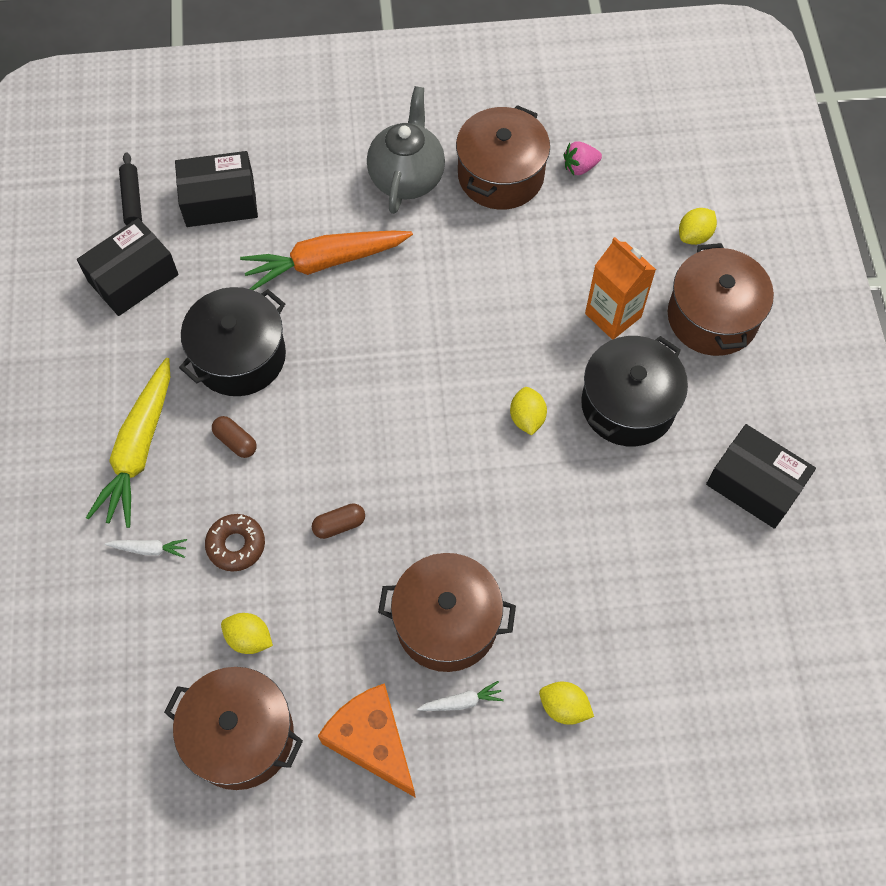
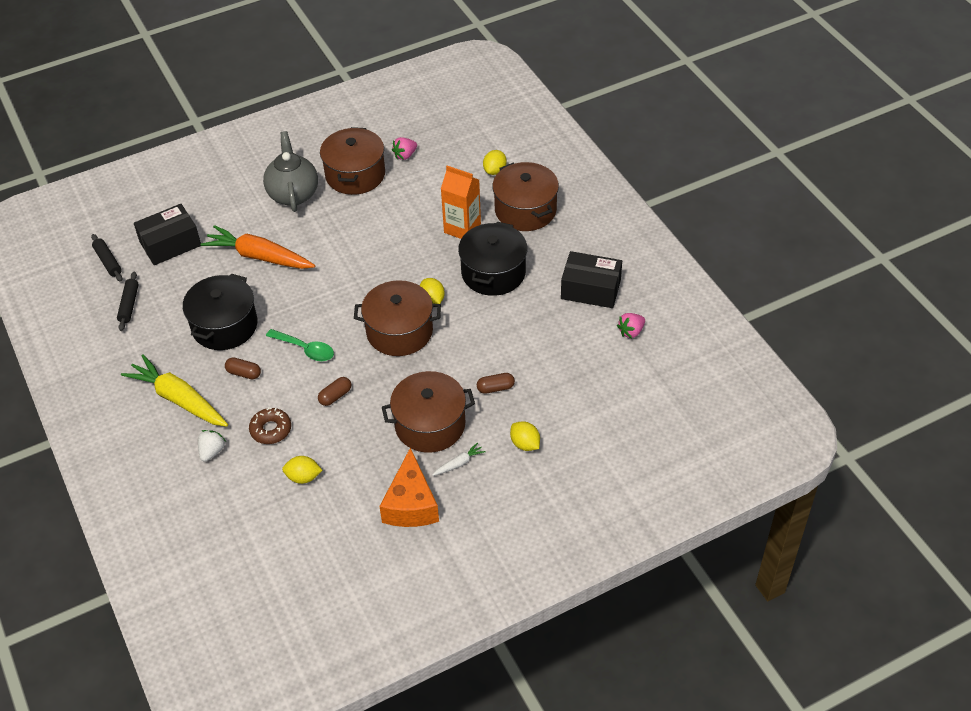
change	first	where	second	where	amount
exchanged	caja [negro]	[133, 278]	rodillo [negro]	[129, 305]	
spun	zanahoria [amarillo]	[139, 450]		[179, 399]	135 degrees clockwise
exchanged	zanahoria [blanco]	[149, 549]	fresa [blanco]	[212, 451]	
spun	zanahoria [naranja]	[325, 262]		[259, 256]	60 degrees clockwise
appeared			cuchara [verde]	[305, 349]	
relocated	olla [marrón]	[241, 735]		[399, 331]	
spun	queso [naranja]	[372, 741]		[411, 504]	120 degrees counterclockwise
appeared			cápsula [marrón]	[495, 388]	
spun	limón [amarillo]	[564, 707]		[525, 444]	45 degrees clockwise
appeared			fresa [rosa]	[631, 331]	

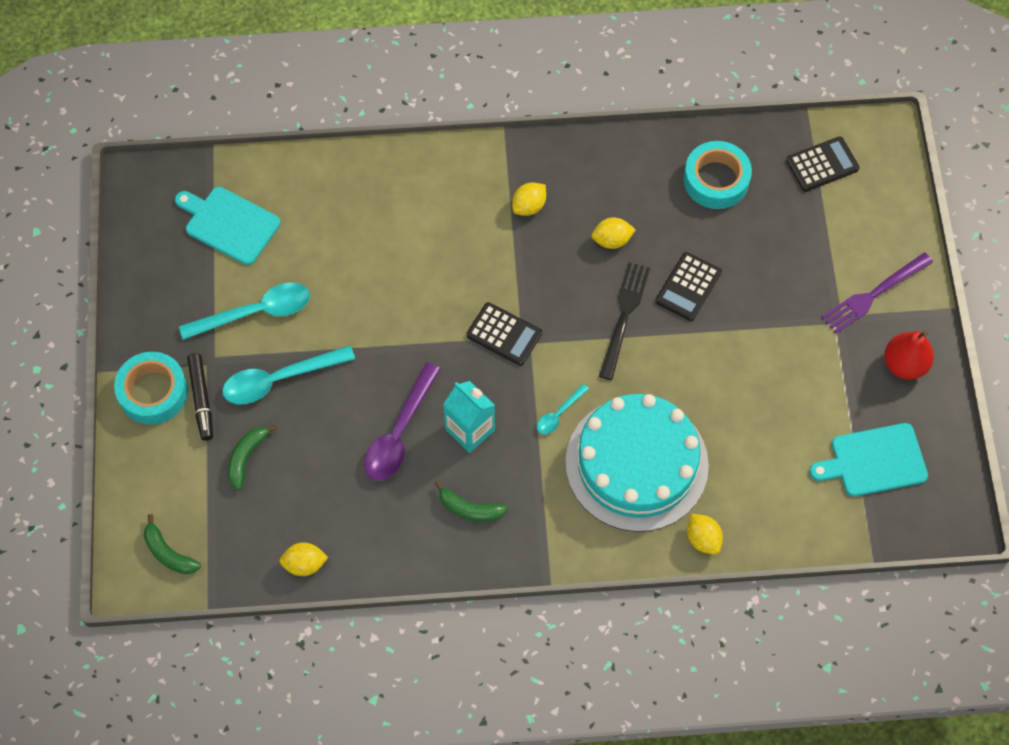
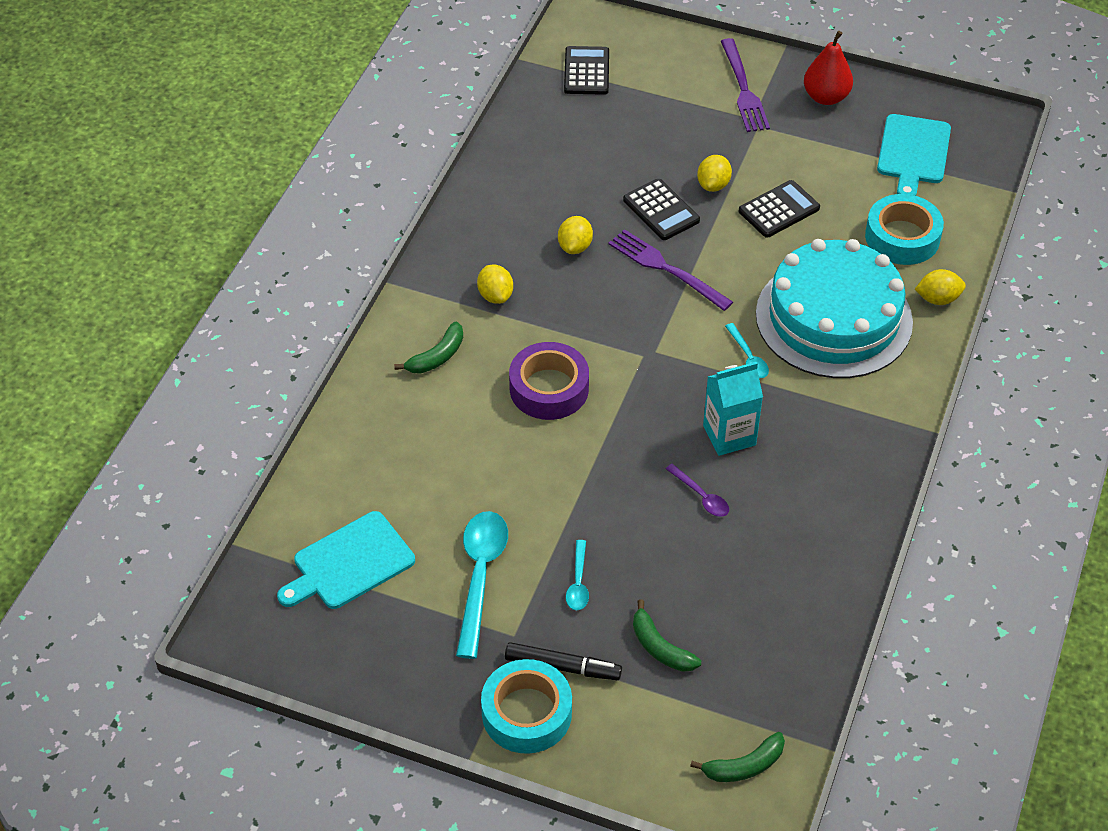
change	first	where	second	where	amount
relocated	plátano [verde]	[470, 509]		[437, 357]	
appeared			cinta adhesiva [morado]	[549, 388]	
size	cuchara [turquesa]	[279, 379]		[578, 582]	x0.51
colour	tenedor [negro]	[624, 315]	tenedor [morado]	[665, 268]	
size	cuchara [morado]	[399, 432]		[701, 496]	x0.51
relocated	limón [amarillo]	[305, 564]		[713, 185]	
relocated	calculadora [negro]	[504, 334]		[779, 210]	
relocated	cinta adhesiva [turquesa]	[716, 180]		[902, 237]	

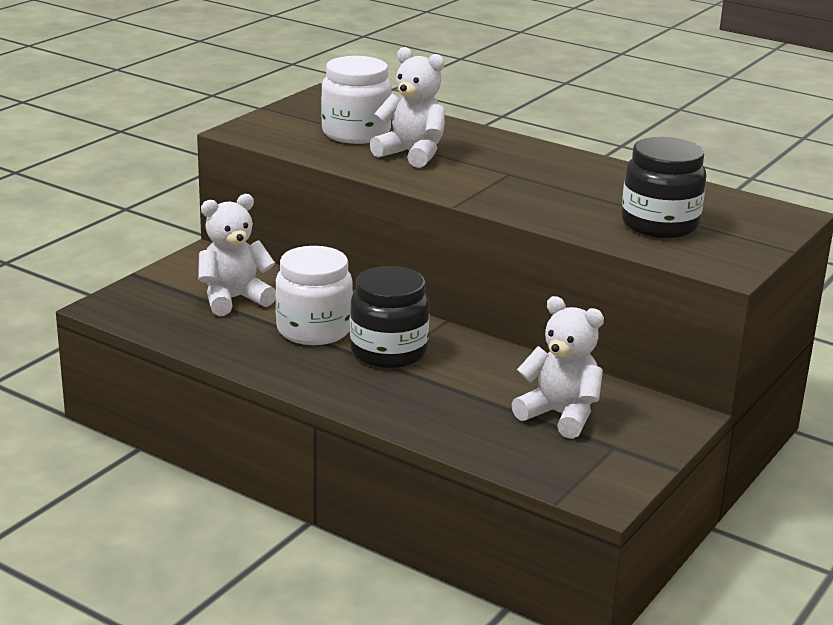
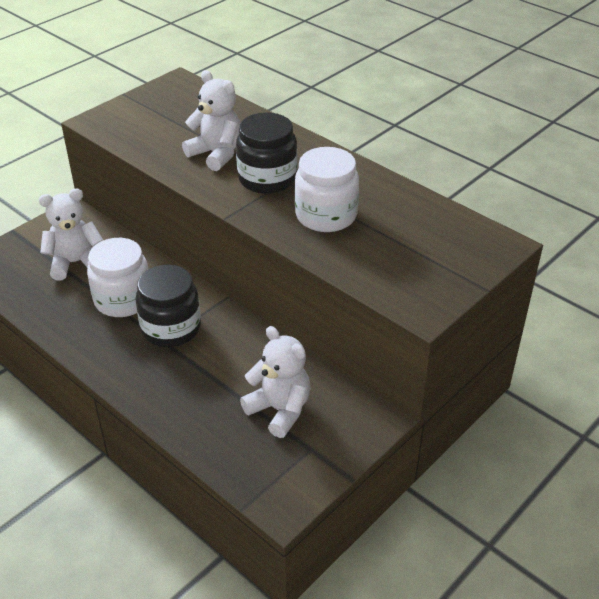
change	first	where	second	where	amount
relocated	tarro [negro]	[659, 224]		[267, 179]	
relocated	tarro [blanco]	[356, 133]		[326, 215]	

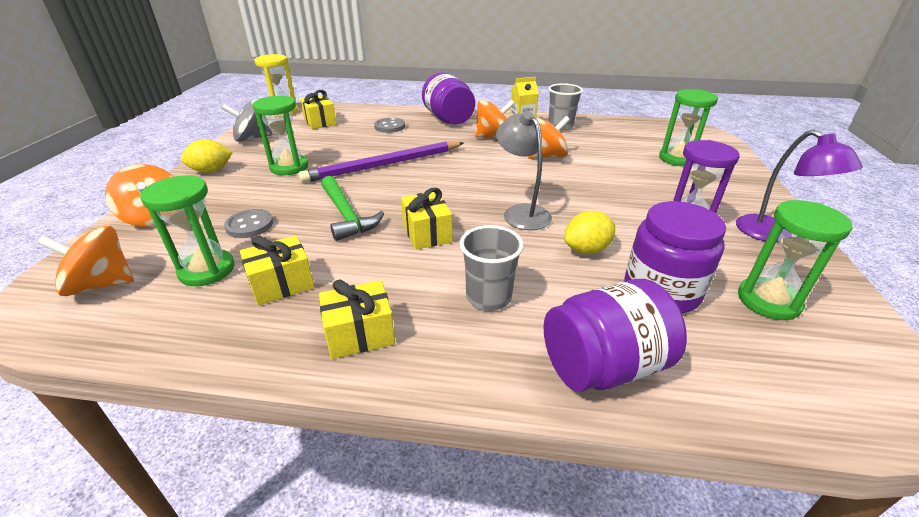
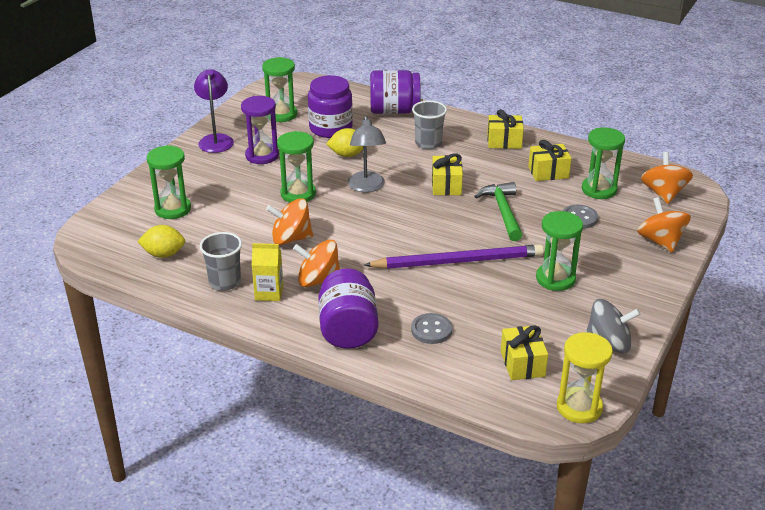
change	first	where	second	where	amount
relocated	limón [amarillo]	[211, 171]		[164, 254]	
appeared			reloj de arena [verde]	[298, 194]	
spun	peonza [naranja]	[102, 284]		[663, 194]	105 degrees counterclockwise

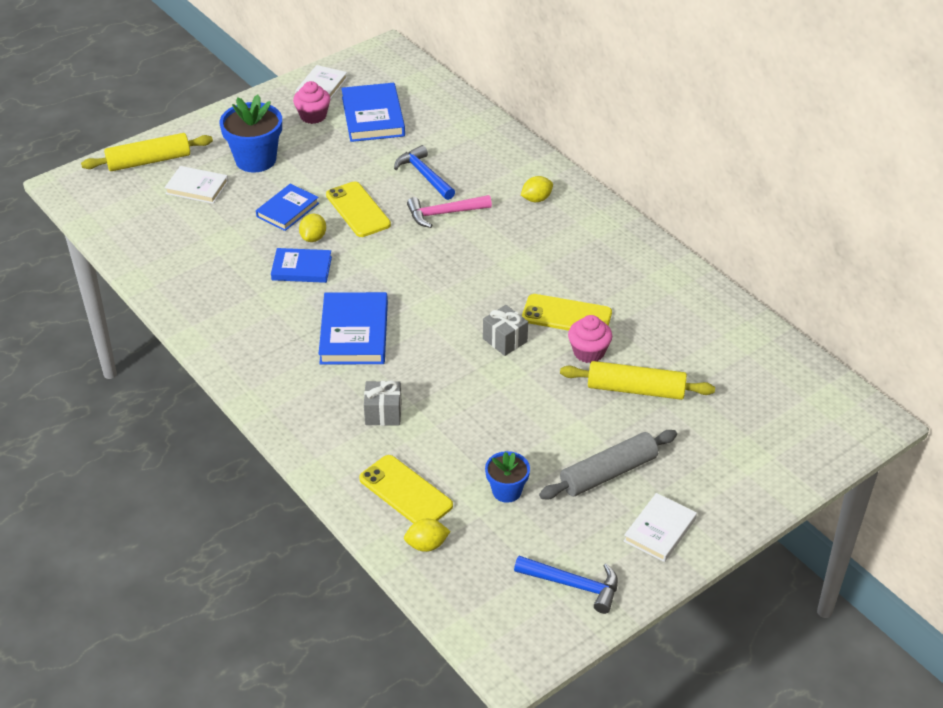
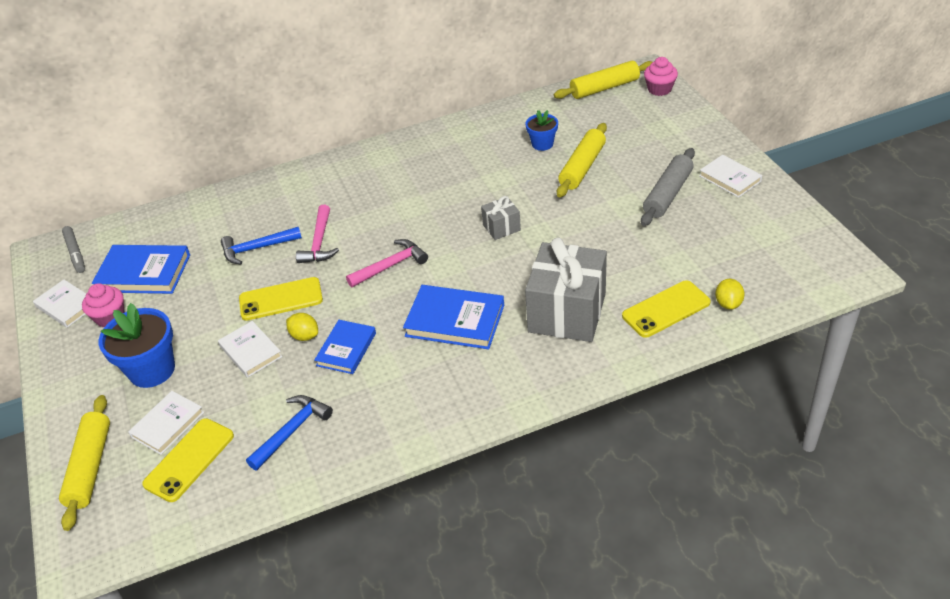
change	first	where	second	where	amount
appeared			rotulador [gris]	[75, 253]	
relocated	móvil [amarillo]	[566, 316]		[189, 460]	
colour	libro [azul]	[287, 210]	libro [blanco]	[250, 351]	
relocated	martillo [azul]	[573, 585]		[292, 431]	
appeared			martillo [rosa]	[391, 265]	
relocated	maceta [azul]	[507, 491]		[542, 144]	
size	regalo [gris]	[383, 413]		[567, 312]	x2.16
appeared			rodillo [amarillo]	[604, 88]	
spun	rodillo [gris]	[608, 473]		[667, 194]	45 degrees clockwise
relocated	magdalena [rosa]	[588, 352]		[659, 89]	
missing	limón [amarillo]	[536, 199]			

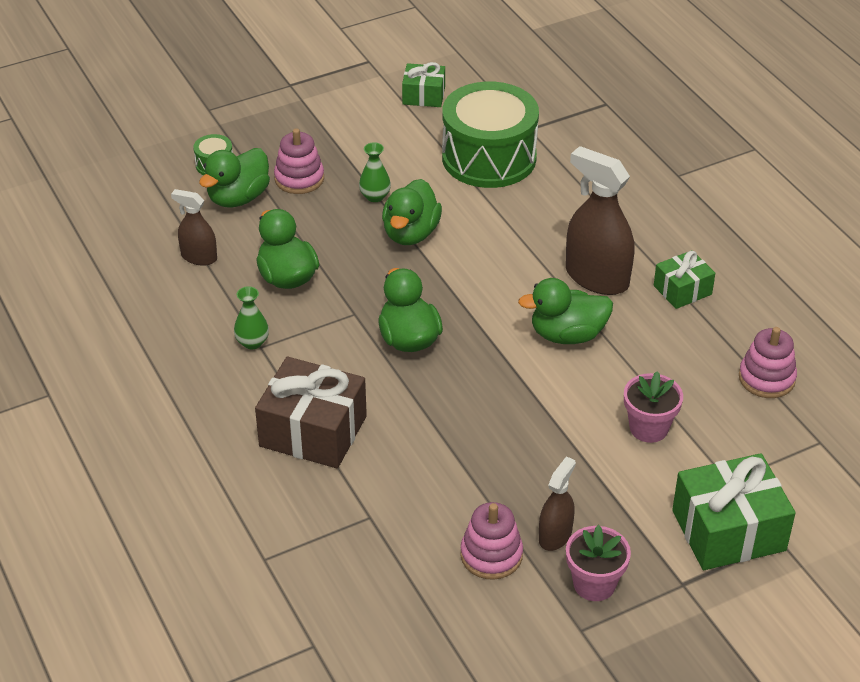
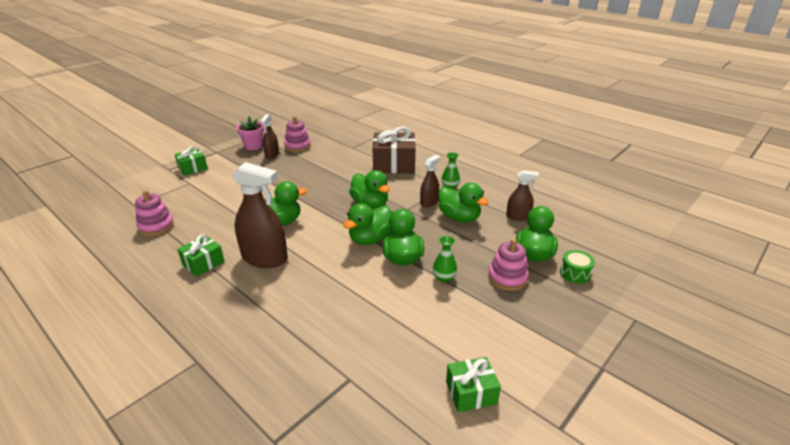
change	first	where	second	where	amount
size	regalo [verde]	[728, 530]		[193, 168]	x0.56
appeared			pato [verde]	[370, 239]	
appeared			pulverizador [marrón]	[429, 202]	
missing	tambor [verde]	[489, 158]			
missing	maceta [rosa]	[648, 428]			

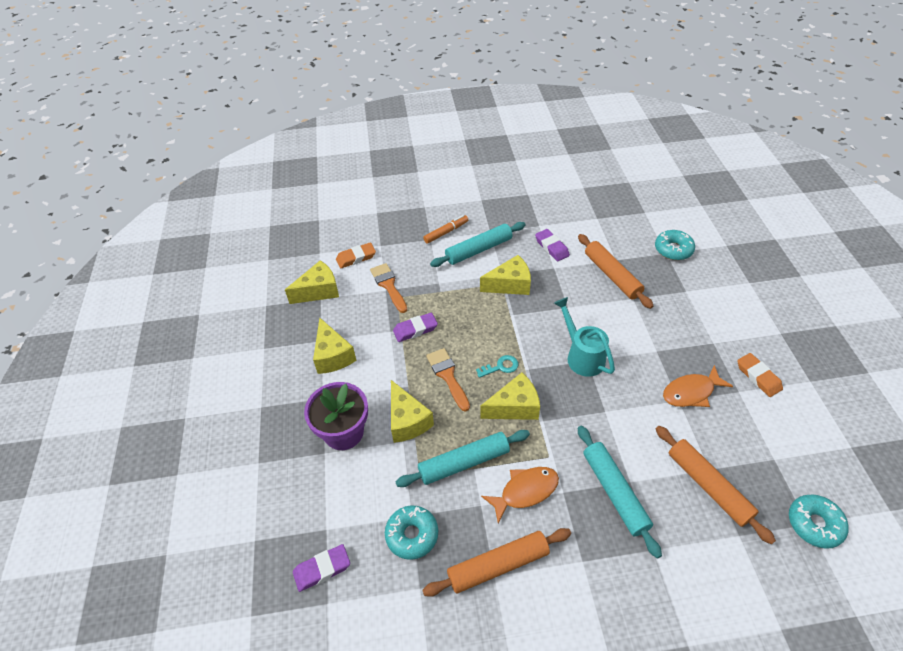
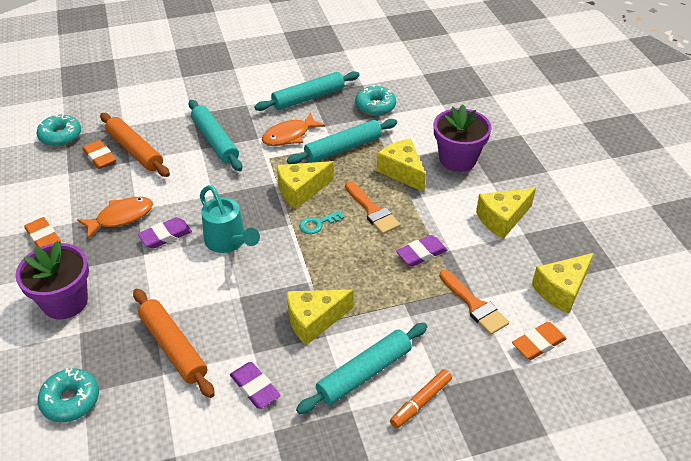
change	first	where	second	where	amount
appeared			maceta [morado]	[65, 302]	
appeared			goma de borrar [naranja]	[100, 157]	
relocated	goma de borrar [morado]	[322, 569]		[165, 236]	
colour	rodillo [naranja]	[498, 565]	rodillo [turquesa]	[308, 98]	
spun	queso [amarillo]	[333, 356]		[502, 219]	90 degrees counterclockwise

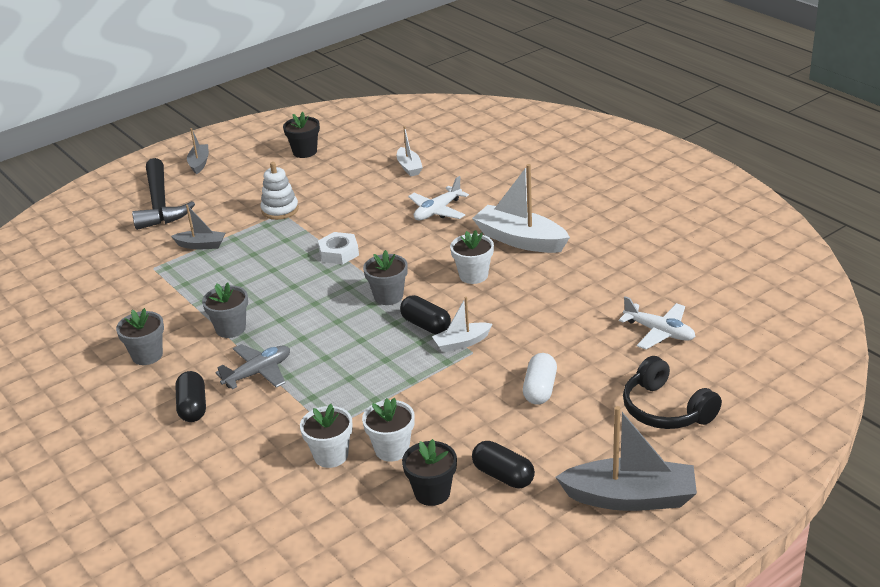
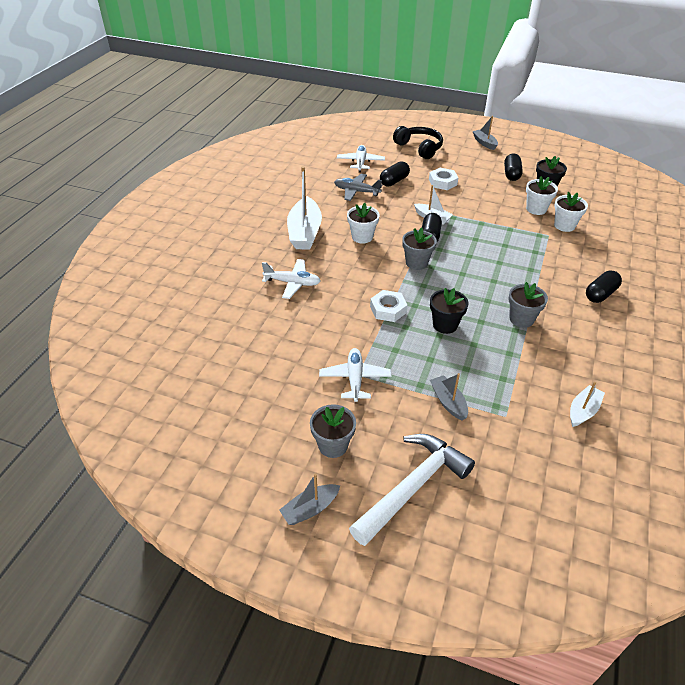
change	first	where	second	where	amount
relocated	maceta [gris]	[147, 355]		[333, 445]	
exchanged	juguete apilable [blanco]	[280, 210]	avión [blanco]	[355, 379]	
relocated	avión [gris]	[258, 373]		[356, 192]	
colour	martillo [negro]	[160, 204]	martillo [blanco]	[413, 486]	
appeared			cápsula [negro]	[394, 181]	
spun	auriculares [negro]	[665, 409]		[419, 148]	60 degrees counterclockwise
exchanged	cápsula [blanco]	[540, 389]	tuerca [blanco]	[442, 182]	
relocated	maceta [negro]	[305, 152]		[445, 325]	
size	barco [gris]	[630, 498]		[484, 143]	x0.54
relocated	barco [blanco]	[409, 167]		[583, 411]	

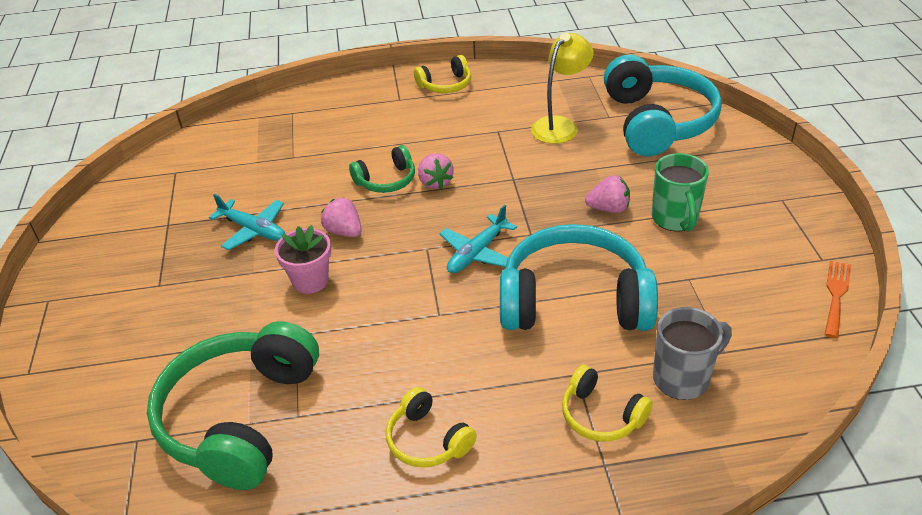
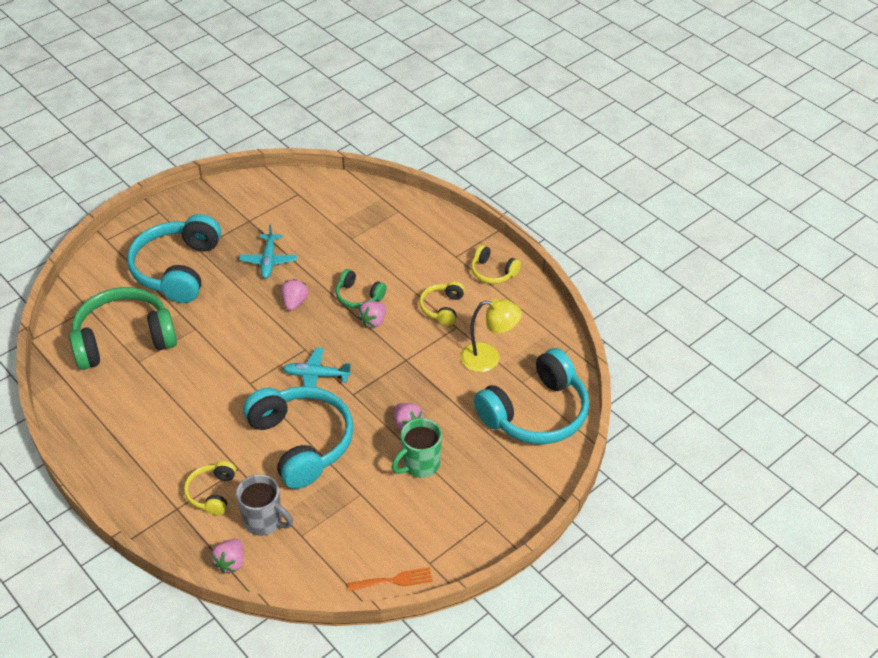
change	first	where	second	where	amount
appeared			auriculares [turquesa]	[177, 269]	
appeared			fresa [rosa]	[231, 562]	
relocated	auriculares [amarillo]	[427, 440]		[442, 308]	
missing	maceta [rosa]	[310, 281]			

